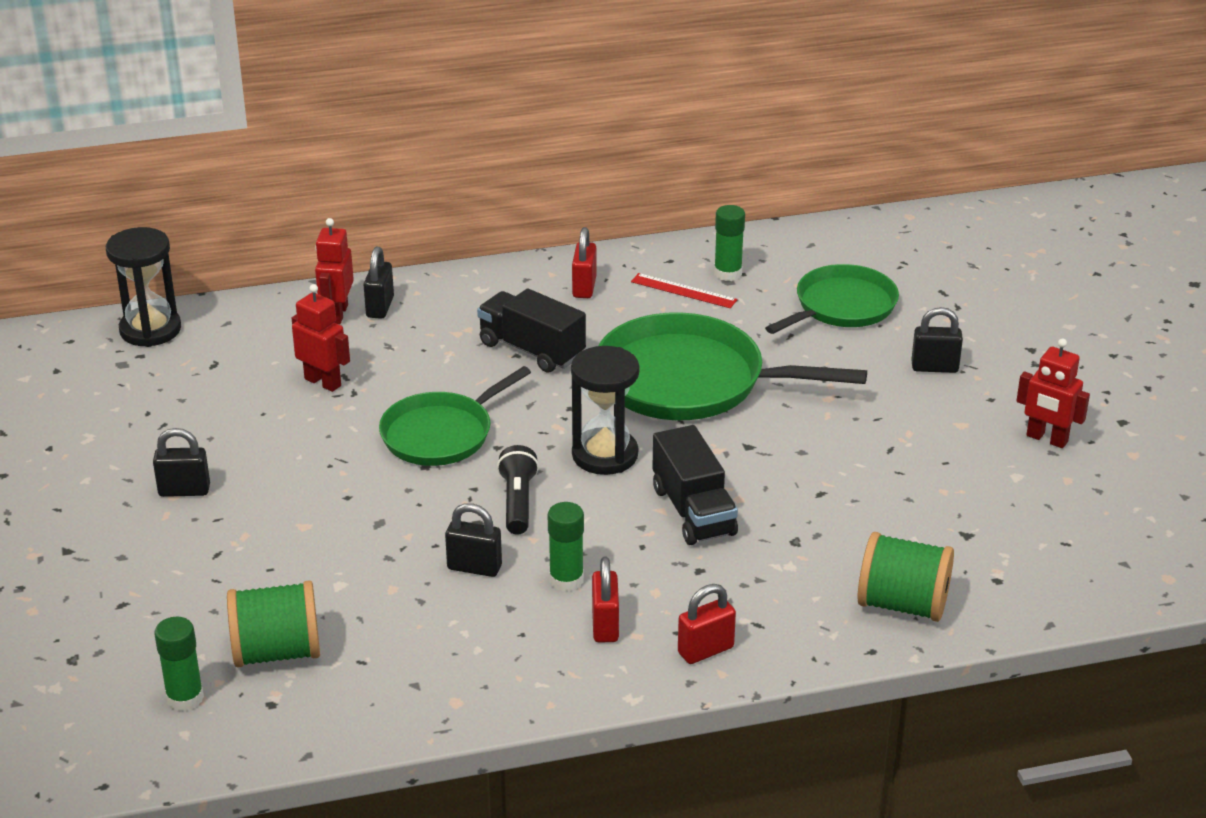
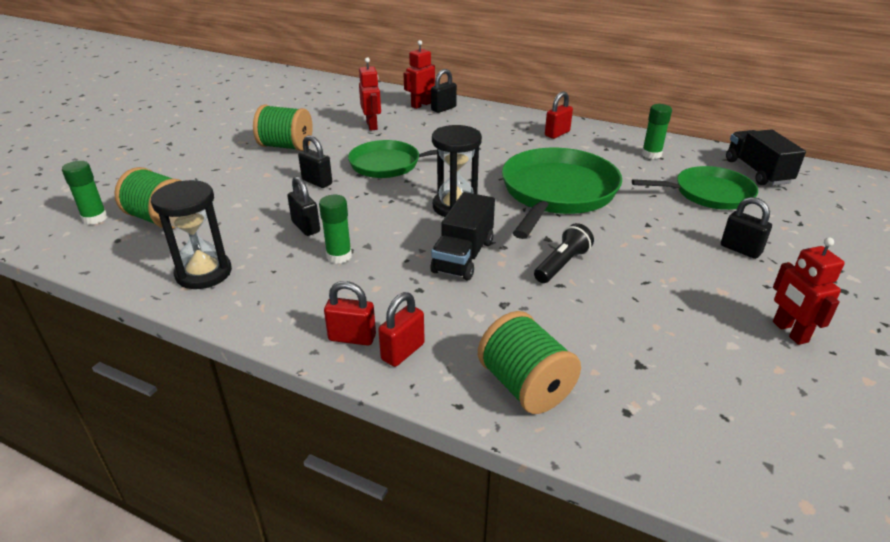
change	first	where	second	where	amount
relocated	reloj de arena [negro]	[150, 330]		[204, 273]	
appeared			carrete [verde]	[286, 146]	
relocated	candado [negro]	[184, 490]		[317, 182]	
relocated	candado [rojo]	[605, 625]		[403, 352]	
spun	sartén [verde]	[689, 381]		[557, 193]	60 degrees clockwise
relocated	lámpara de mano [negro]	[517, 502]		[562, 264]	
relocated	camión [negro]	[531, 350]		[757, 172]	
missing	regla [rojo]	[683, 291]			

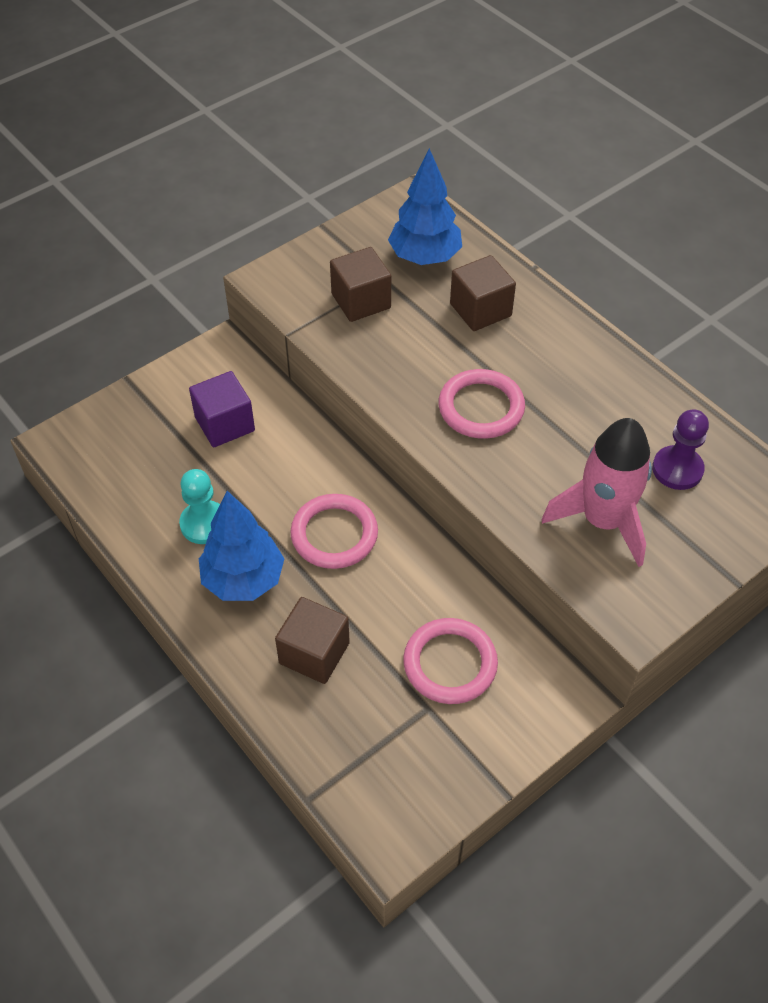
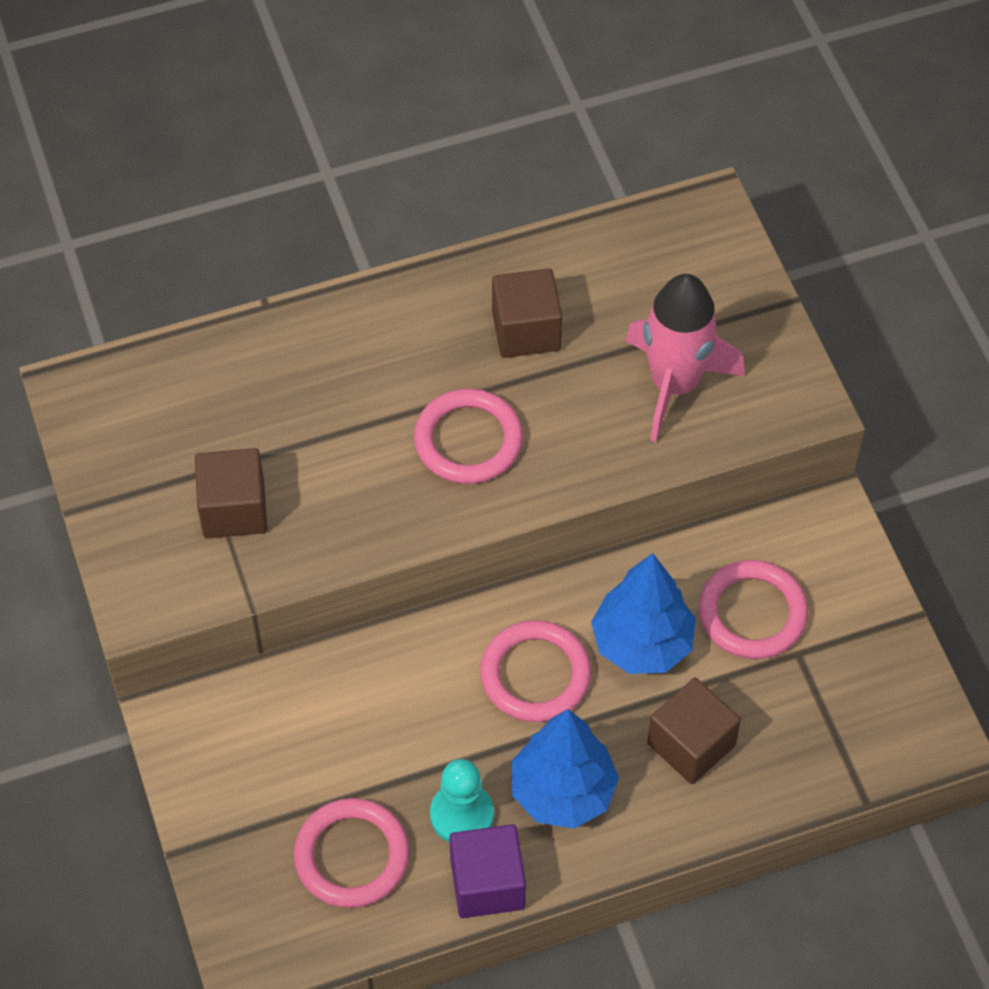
change	first	where	second	where	amount
appeared			anillo [rosa]	[352, 856]	
relocated	cubo [morado]	[225, 424]		[487, 884]	
relocated	cubo [marrón]	[480, 310]		[526, 330]	
relocated	árbol [azul]	[425, 257]		[642, 643]	
missing	peón [morado]	[677, 469]			

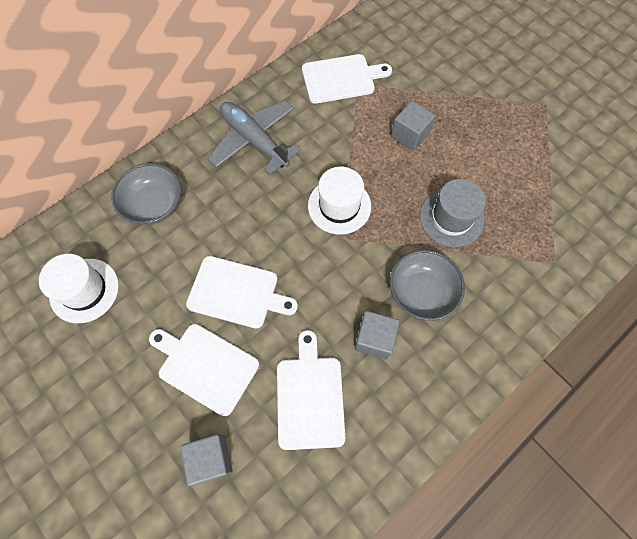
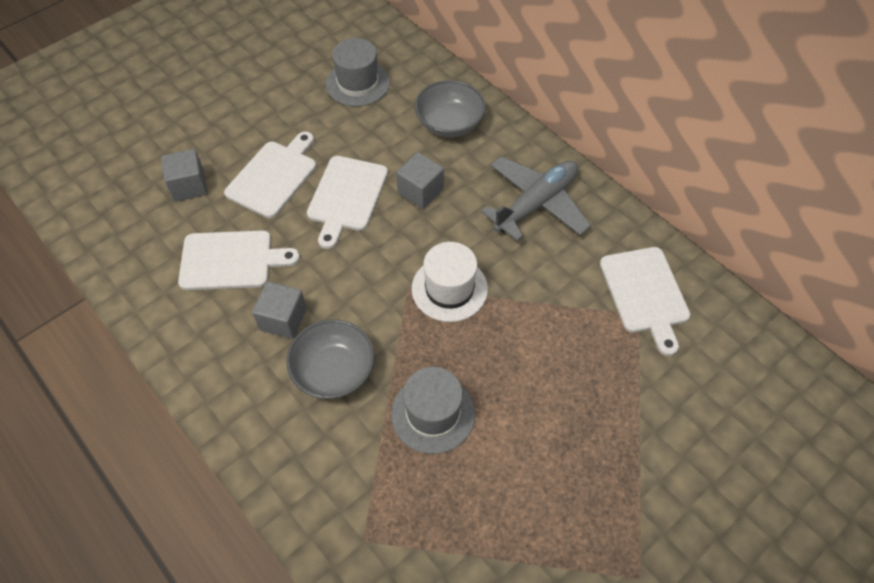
change	first	where	second	where	amount
colour	sombrero [blanco]	[84, 290]	sombrero [gris]	[358, 83]	
relocated	cubo [gris]	[409, 135]		[420, 191]	

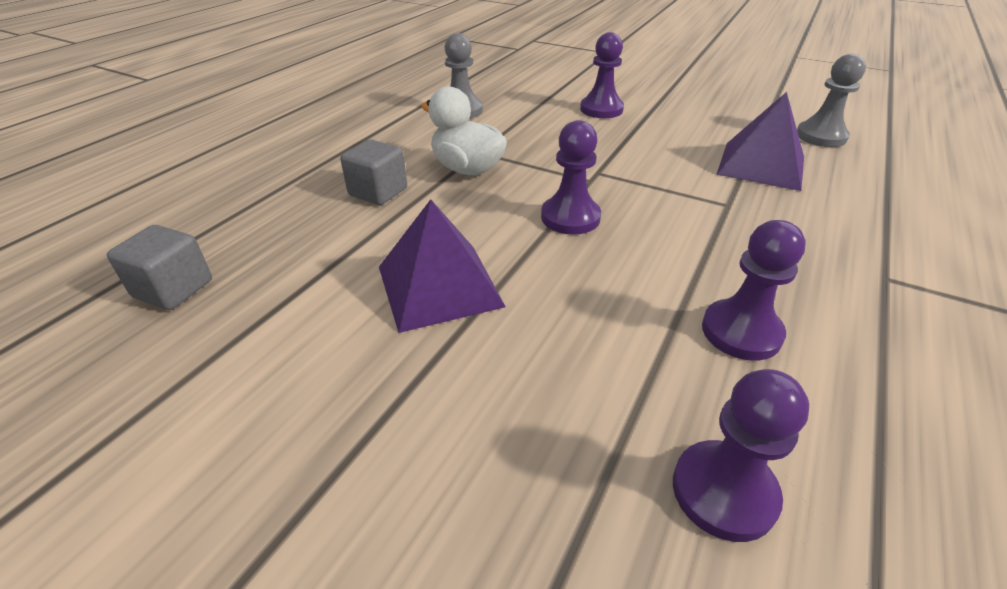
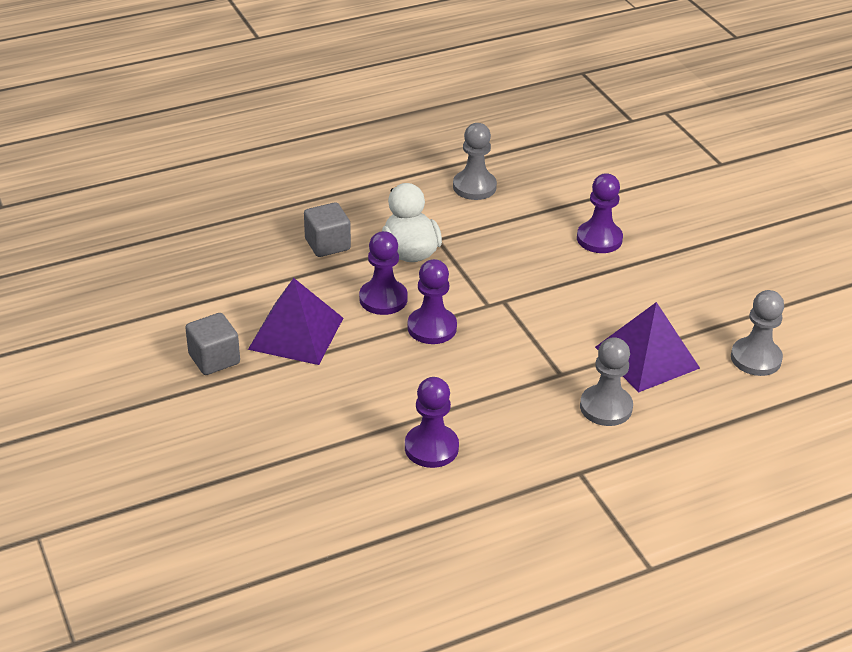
change	first	where	second	where	amount
relocated	cubo [gris]	[173, 289]		[214, 359]	
relocated	peón [morado]	[724, 492]		[383, 299]	
appeared			peón [gris]	[606, 407]	

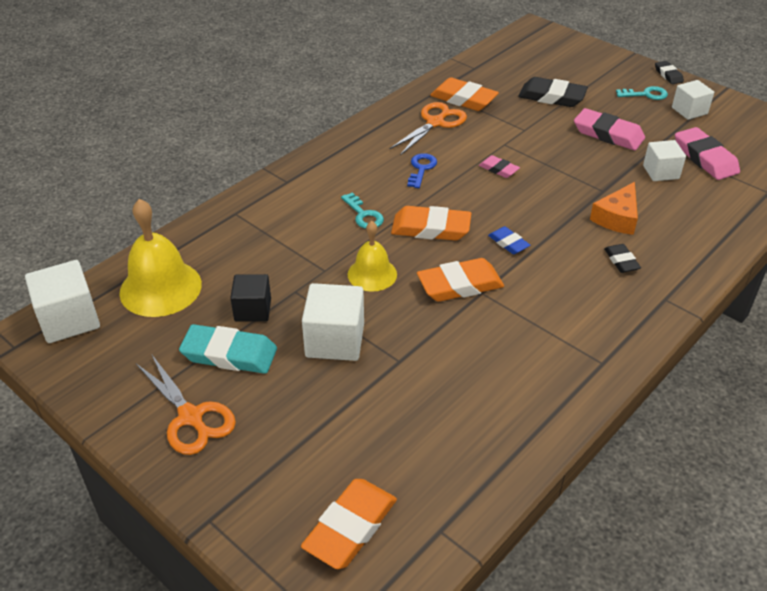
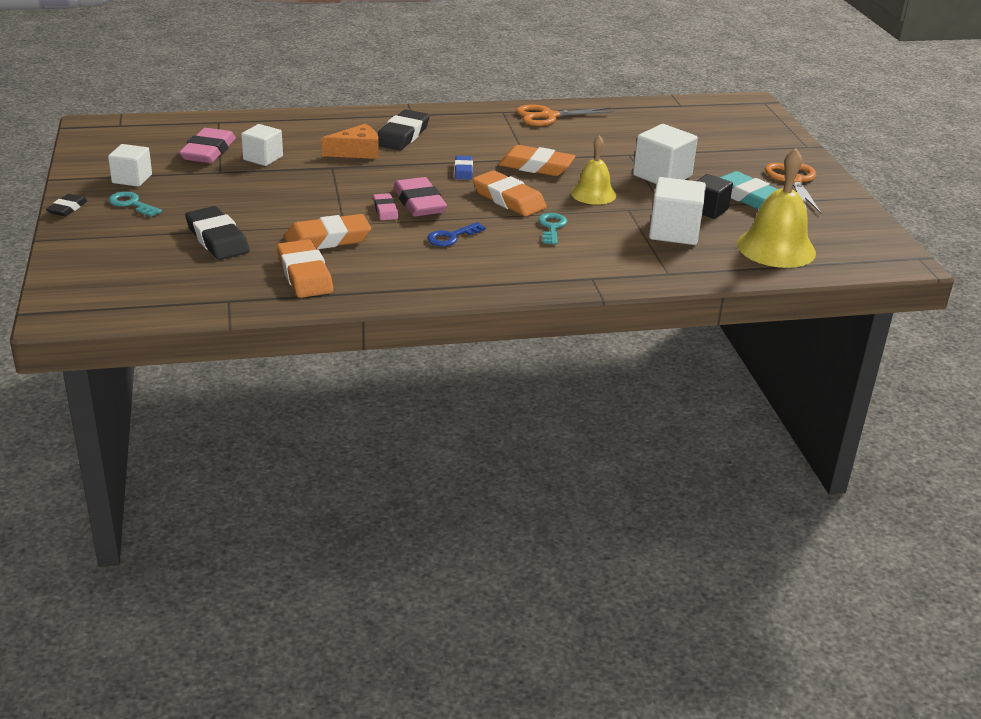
change	first	where	second	where	amount
relocated	goma de borrar [naranja]	[350, 527]		[328, 239]	
size	goma de borrar [negro]	[621, 261]		[402, 135]	x1.83
relocated	goma de borrar [rosa]	[608, 134]		[419, 203]	
relocated	tijeras [naranja]	[435, 123]		[548, 116]	
relocated	cubo [blanco]	[69, 320]		[674, 232]	

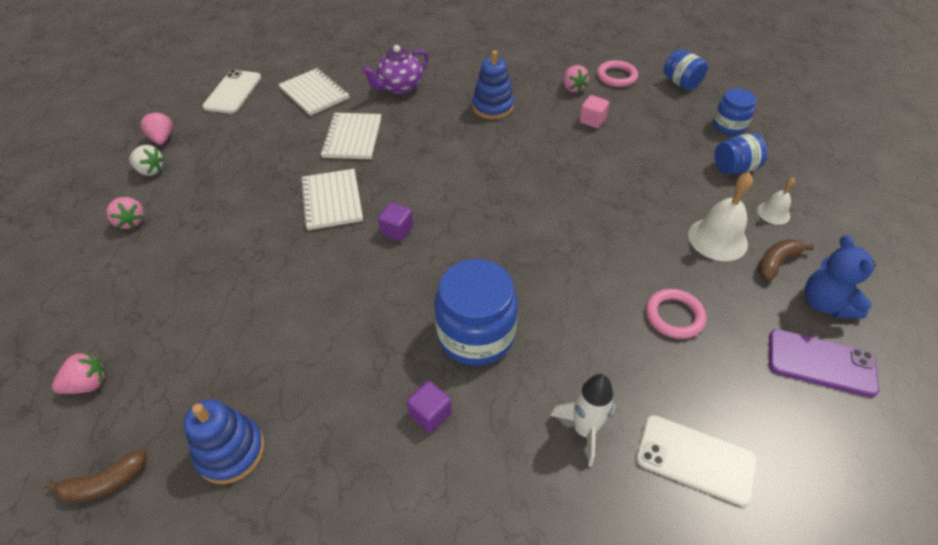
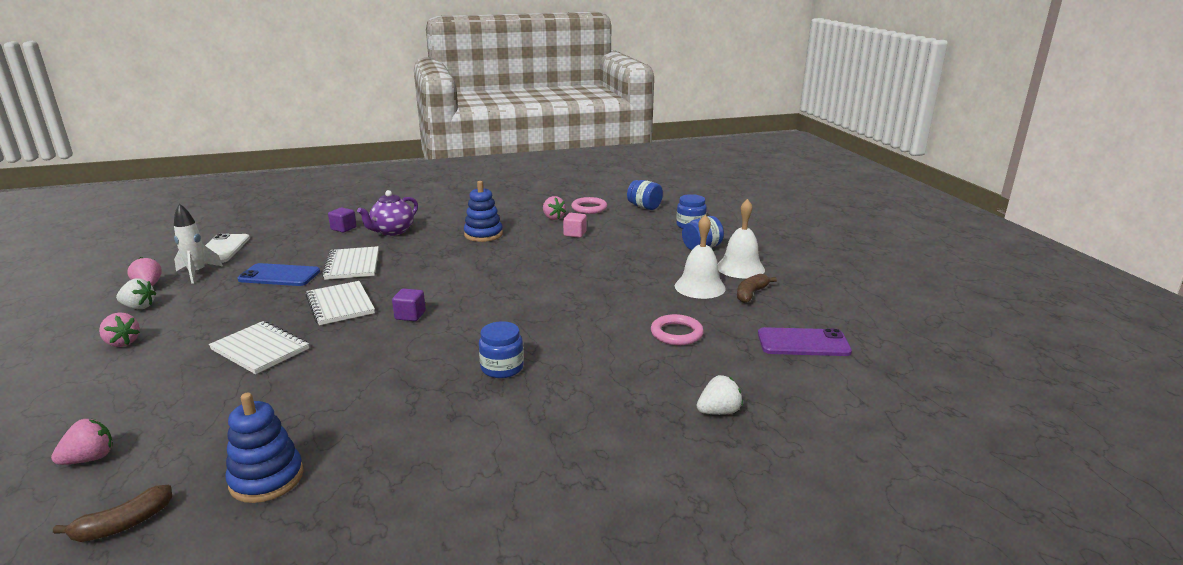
change	first	where	second	where	amount
relocated	cohete [blanco]	[584, 430]		[197, 273]	
relocated	cuaderno [blanco]	[314, 93]		[260, 349]	
appeared			móvil [azul]	[279, 276]	
relocated	cubo [morado]	[430, 414]		[343, 228]	
size	tarro [azul]	[476, 334]		[502, 368]	x0.58
exchanged	móvil [blanco]	[695, 459]	fresa [blanco]	[718, 412]	
size	campana [blanco]	[773, 213]		[740, 268]	x1.77
missing	osito [azul]	[825, 304]			

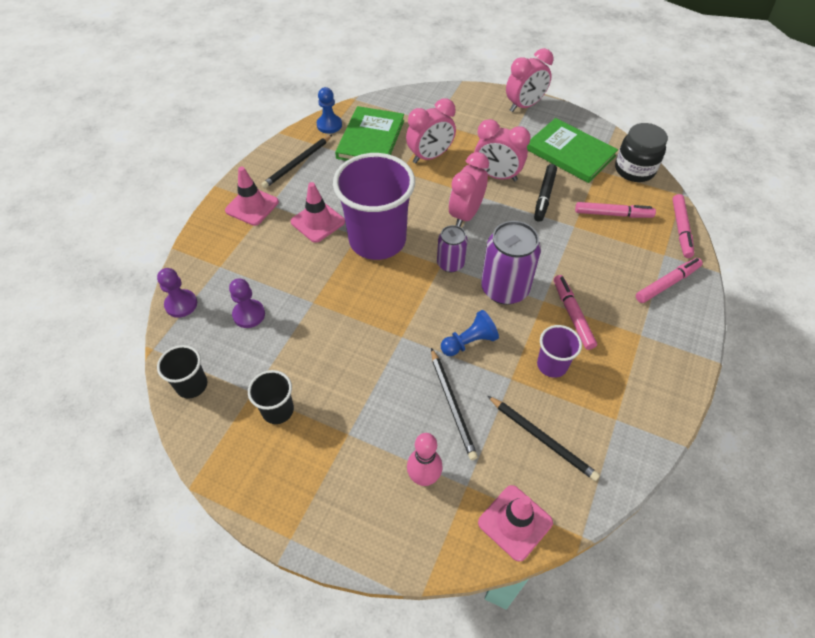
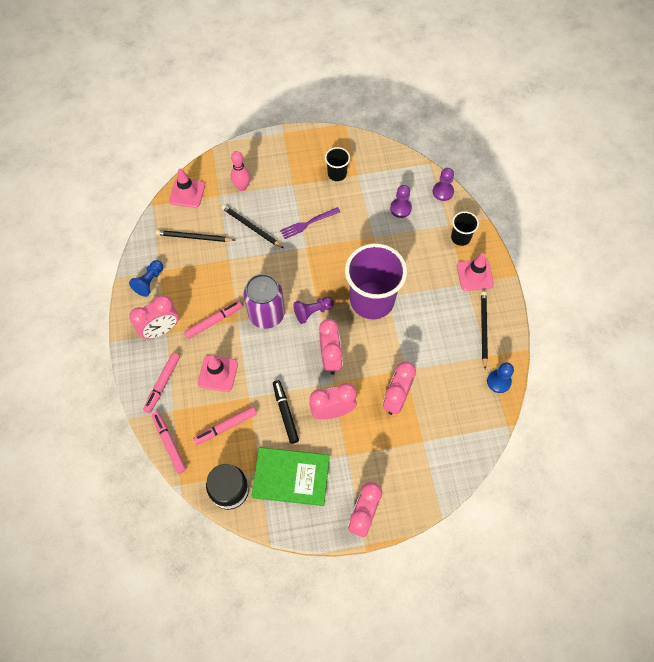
change	first	where	second	where	amount
relocated	peón [azul]	[469, 342]		[149, 282]	
appeared			despertador [rosa]	[161, 330]	
spun	rotulador [rosa]	[572, 315]		[214, 321]	75 degrees counterclockwise
relocated	cono de tráfico [rosa]	[318, 222]		[218, 373]	
appeared			tenedor [morado]	[308, 223]	
exchanged	lata [morado]	[450, 263]	peón [morado]	[312, 312]	
relocated	vaso [negro]	[192, 385]		[460, 237]	
missing	libro [verde]	[370, 139]			
missing	vaso [morado]	[552, 365]			

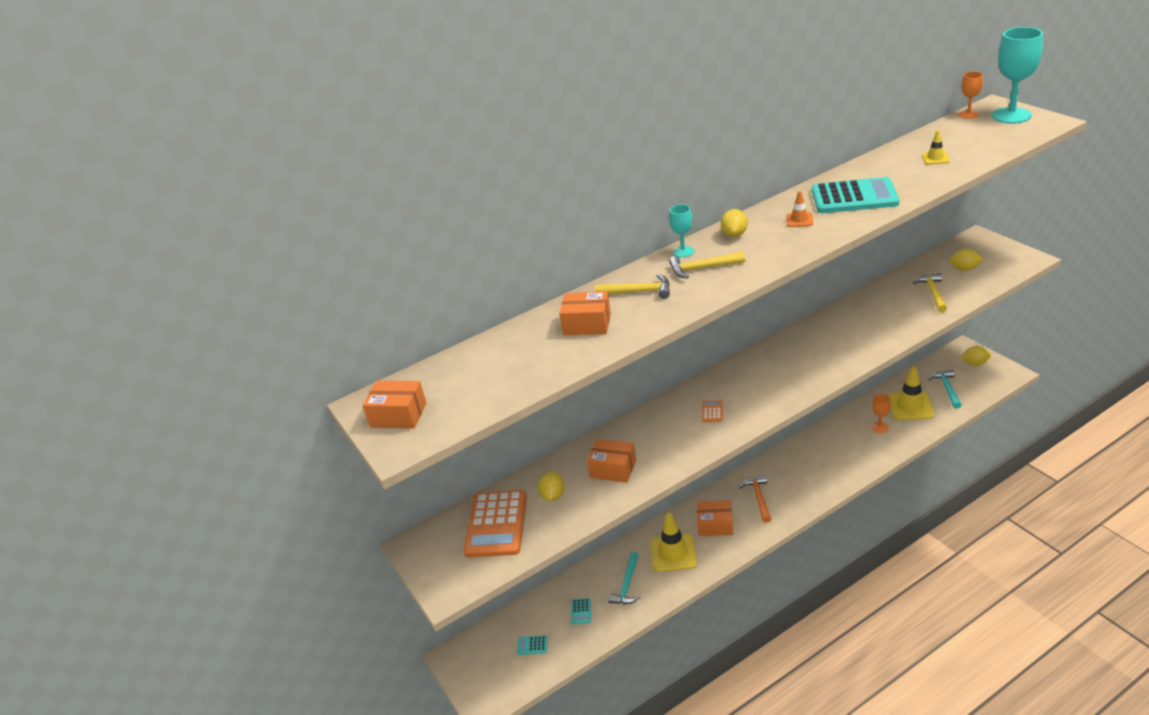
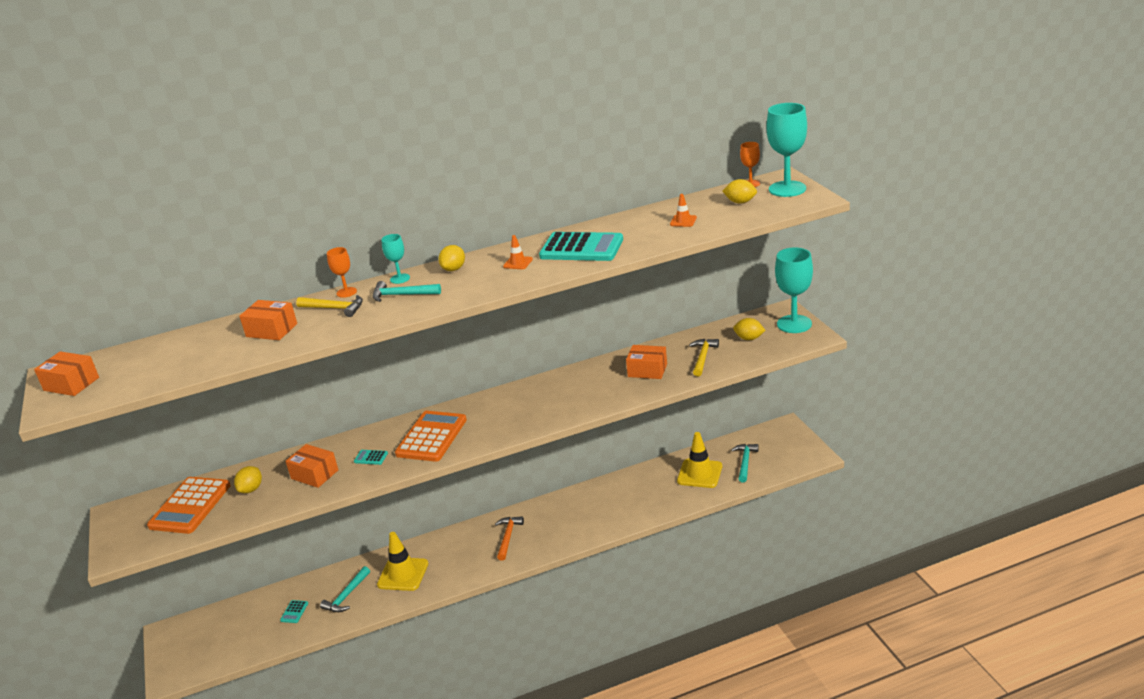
change	first	where	second	where	amount
relocated	copa [naranja]	[880, 427]		[346, 292]	
relocated	calculadora [turquesa]	[532, 645]		[371, 457]	
colour	martillo [amarillo]	[702, 268]	martillo [turquesa]	[402, 295]	
size	calculadora [naranja]	[712, 411]		[431, 437]	x2.49
relocated	caja [naranja]	[715, 525]		[647, 370]	
colour	cono de tráfico [amarillo]	[935, 158]	cono de tráfico [naranja]	[683, 221]	
relocated	limón [amarillo]	[975, 363]		[740, 202]	
appeared			copa [turquesa]	[794, 324]	

